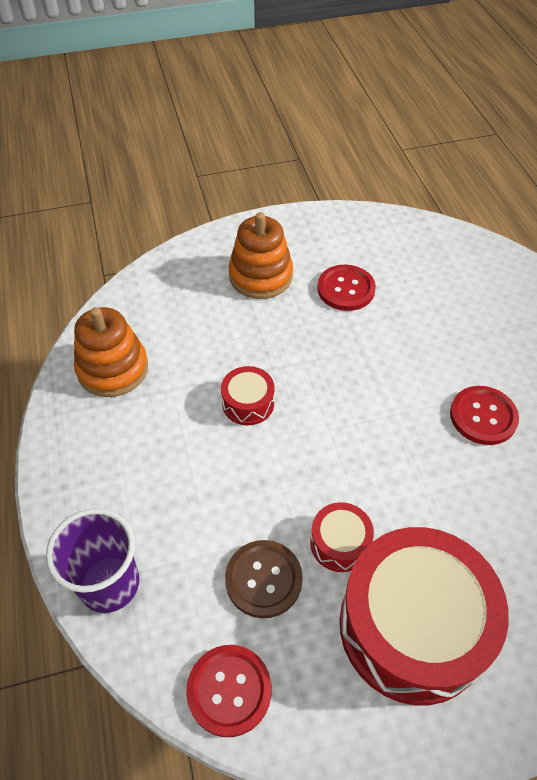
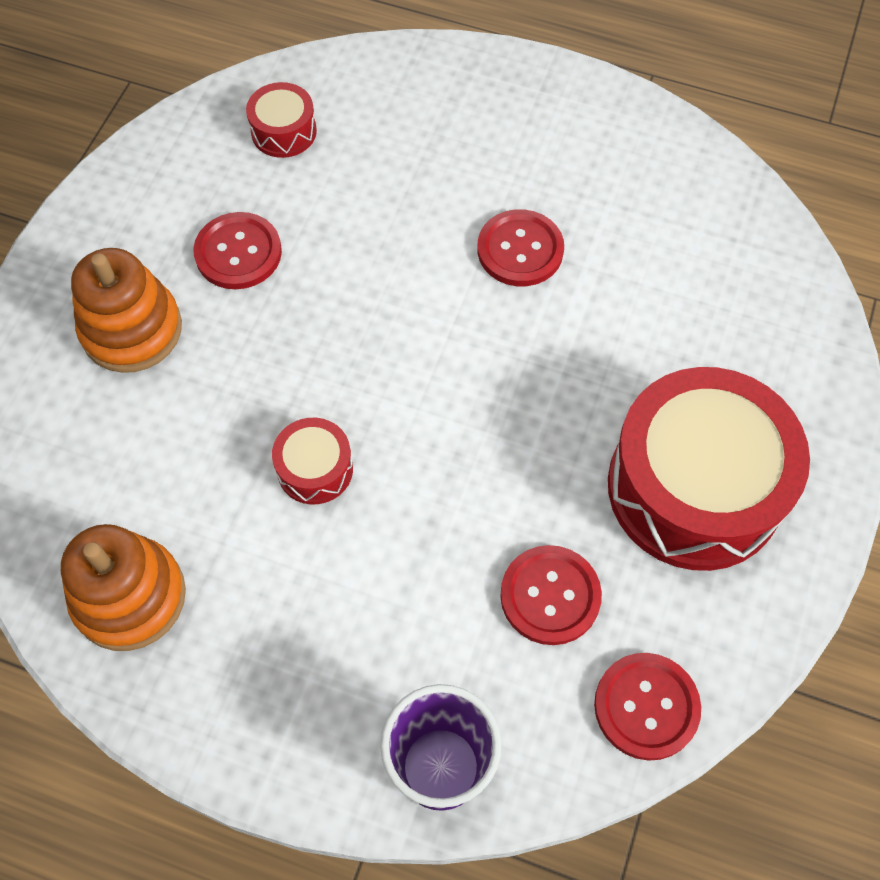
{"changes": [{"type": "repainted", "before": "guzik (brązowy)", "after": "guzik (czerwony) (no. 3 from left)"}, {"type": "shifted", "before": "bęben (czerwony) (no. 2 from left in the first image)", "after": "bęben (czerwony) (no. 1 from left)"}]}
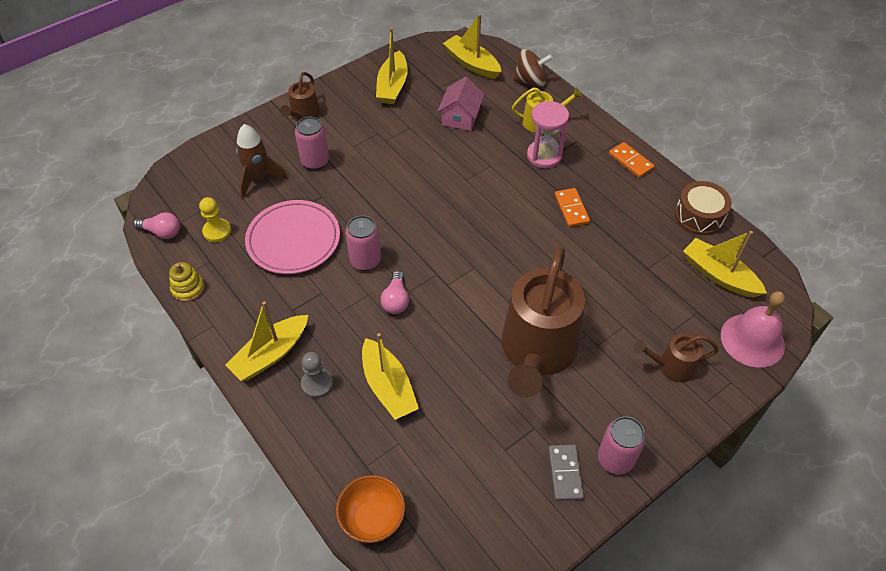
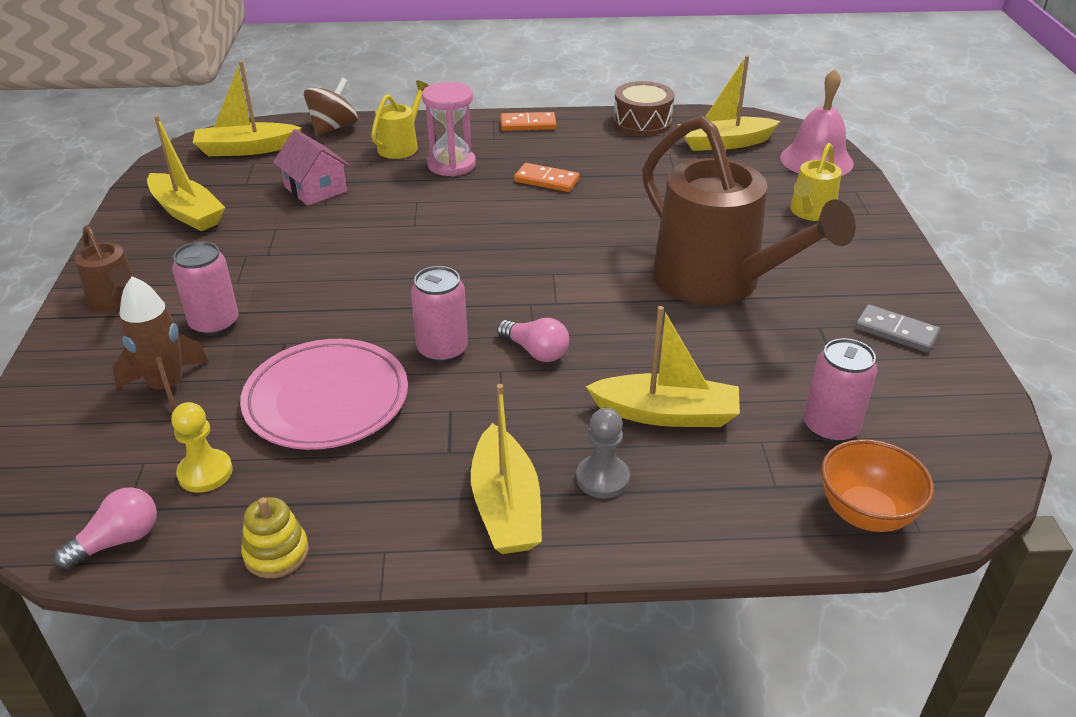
{"changes": [{"type": "shifted", "before": "puszka (różowy) (no. 3 from left)"}, {"type": "repainted", "before": "konewka (brązowy) (no. 3 from left)", "after": "konewka (żółty) (no. 2 from left)"}]}
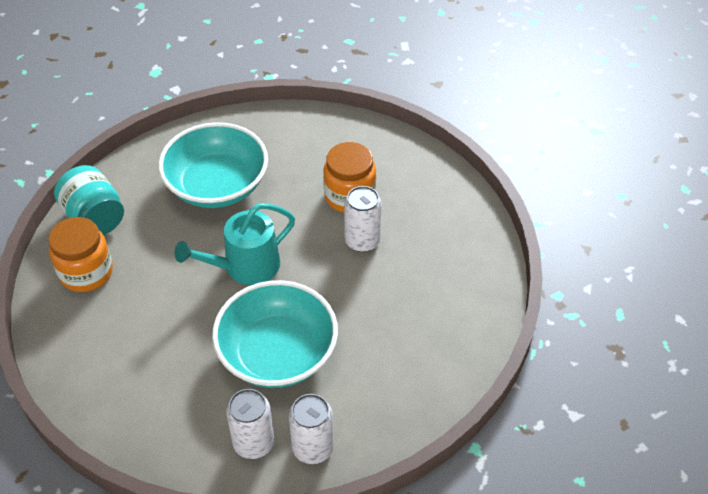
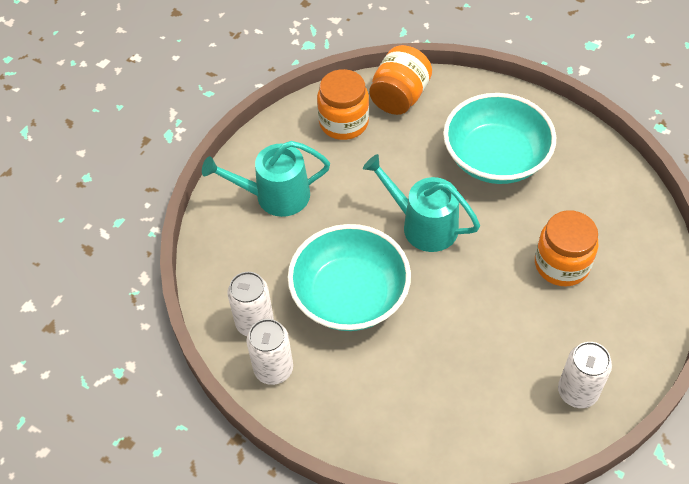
{"changes": [{"type": "repainted", "before": "słoik (turkusowy)", "after": "słoik (pomarańczowy) (no. 2 from left)"}, {"type": "shifted", "before": "puszka (biały) (no. 3 from left)"}, {"type": "new", "after": "konewka (turkusowy) (no. 1 from left)"}]}
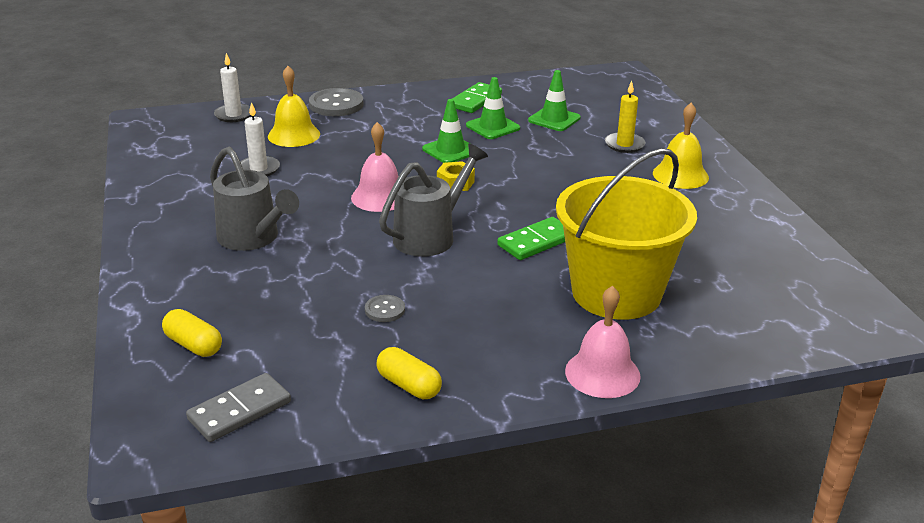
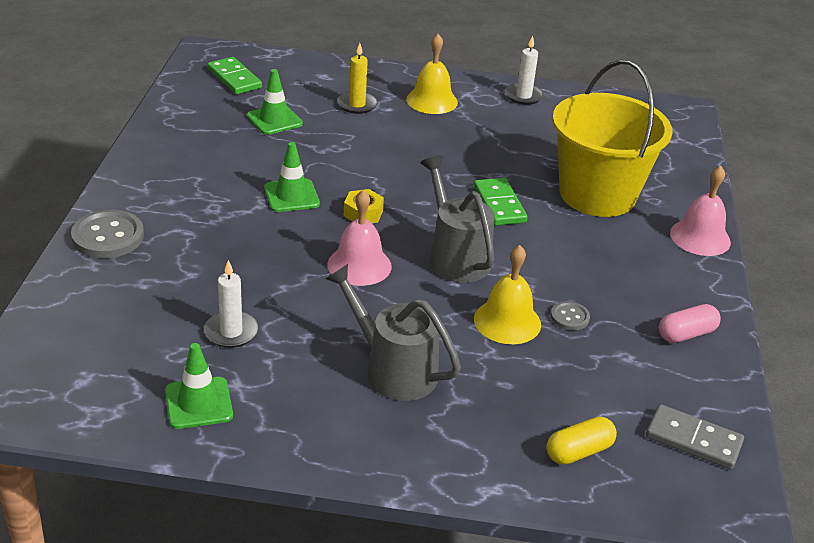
{"changes": [{"type": "rotated", "before": "kostka domina (szary)", "turn": -45}, {"type": "rotated", "before": "konewka (szary) (no. 1 from left)", "turn": -120}, {"type": "shifted", "before": "świeca (biały) (no. 1 from left in the first image)", "after": "świeca (biały) (no. 2 from left)"}, {"type": "shifted", "before": "dzwonek (żółty) (no. 1 from left in the first image)", "after": "dzwonek (żółty) (no. 2 from left)"}, {"type": "repainted", "before": "kapsułka (żółty) (no. 2 from left)", "after": "kapsułka (różowy)"}, {"type": "shifted", "before": "kostka domina (zielony) (no. 1 from left)"}, {"type": "shifted", "before": "pachołek (zielony) (no. 2 from left in the first image)", "after": "pachołek (zielony) (no. 1 from left)"}]}
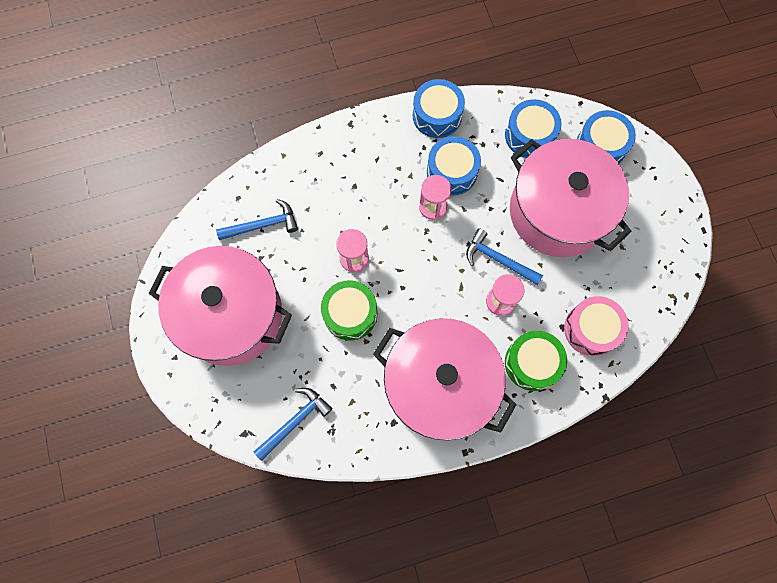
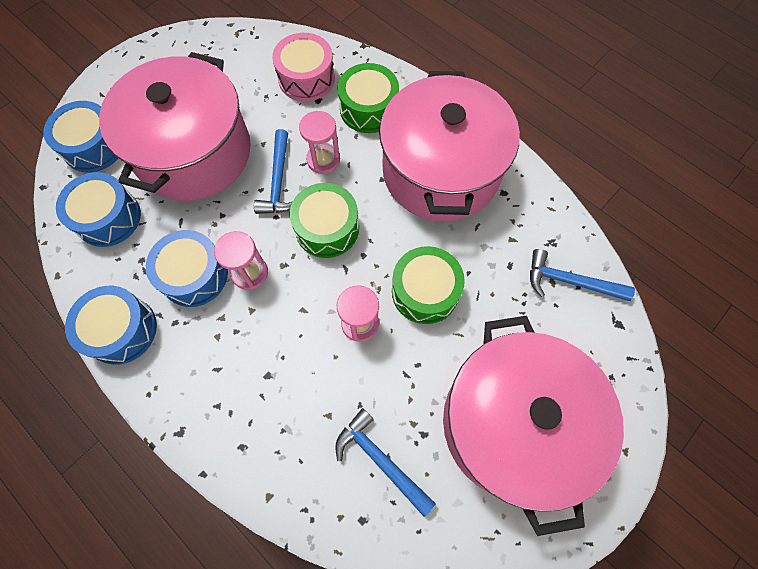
{"changes": [{"type": "new", "after": "bęben (zielony) (no. 1 from left)"}]}
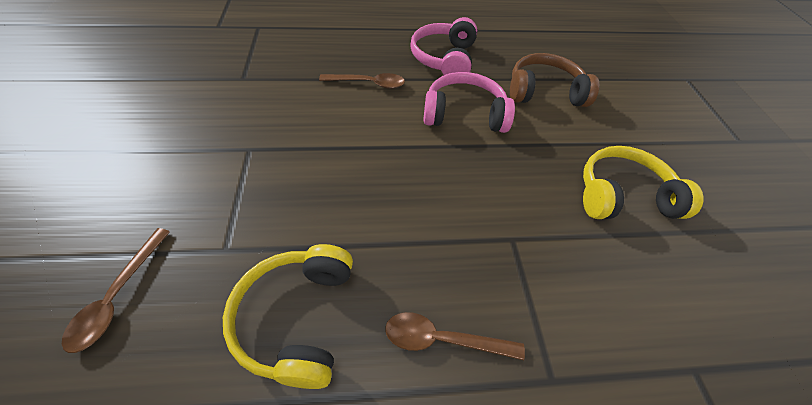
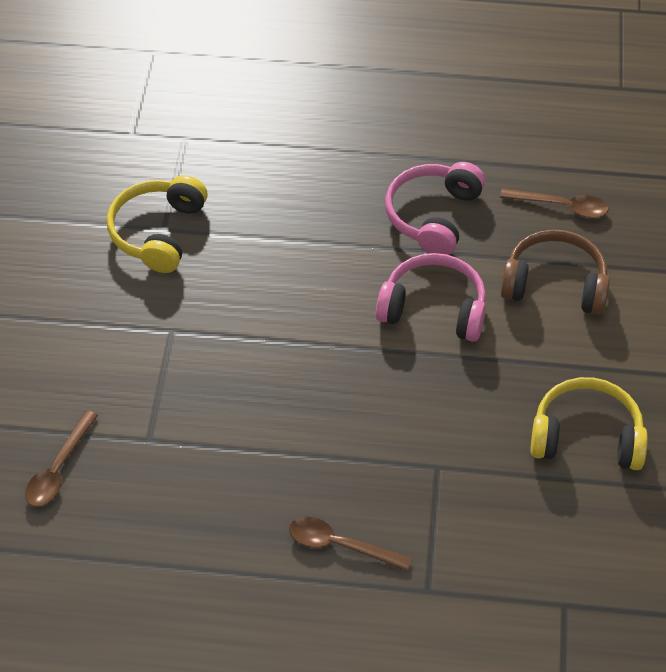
{"changes": [{"type": "shifted", "before": "słuchawki (żółty) (no. 1 from left)"}, {"type": "shifted", "before": "łyżka (brązowy) (no. 2 from left in the first image)", "after": "łyżka (brązowy) (no. 3 from left)"}]}
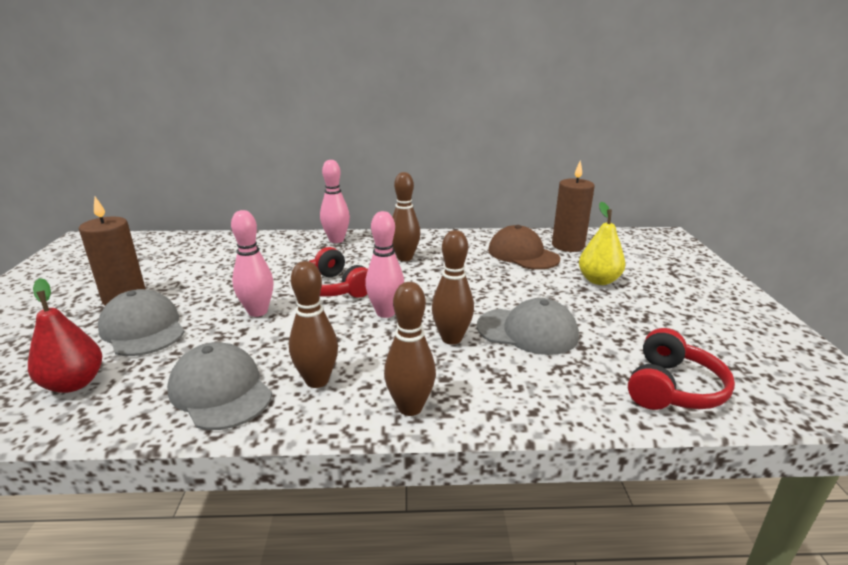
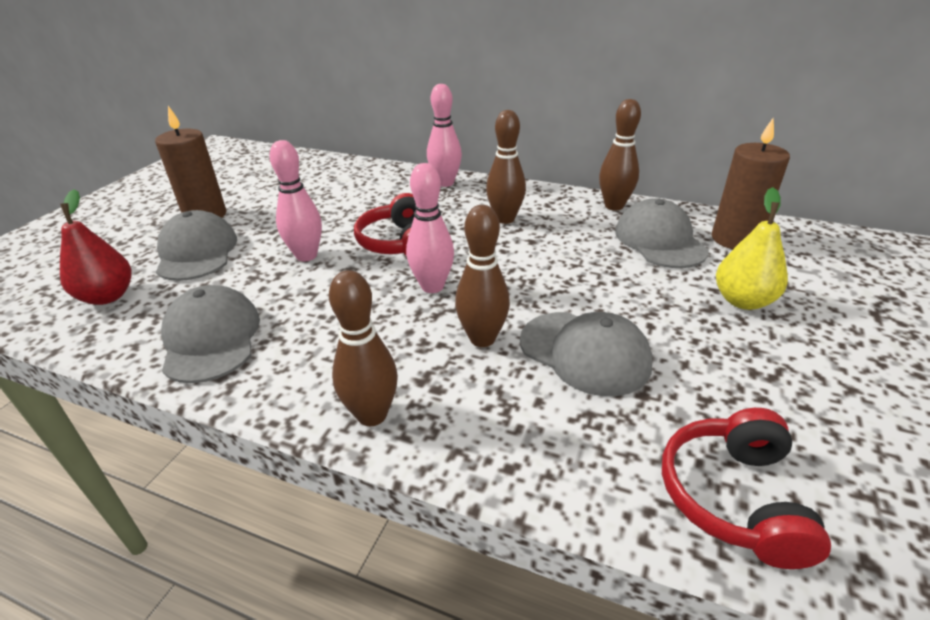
{"changes": [{"type": "shifted", "before": "kręgiel (brązowy) (no. 1 from left in the first image)", "after": "kręgiel (brązowy) (no. 4 from left)"}, {"type": "repainted", "before": "czapka (brązowy)", "after": "czapka (szary) (no. 4 from left)"}, {"type": "rotated", "before": "słuchawki (czerwony) (no. 2 from left)", "turn": 135}]}
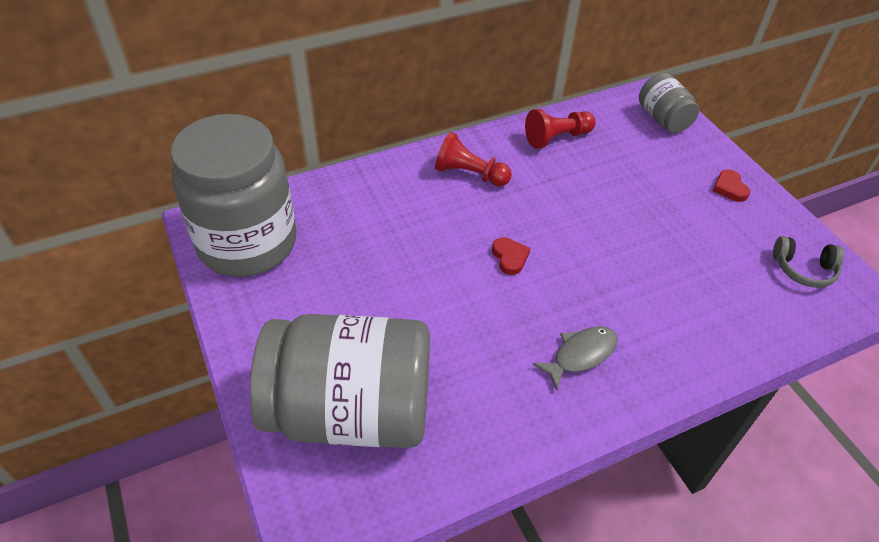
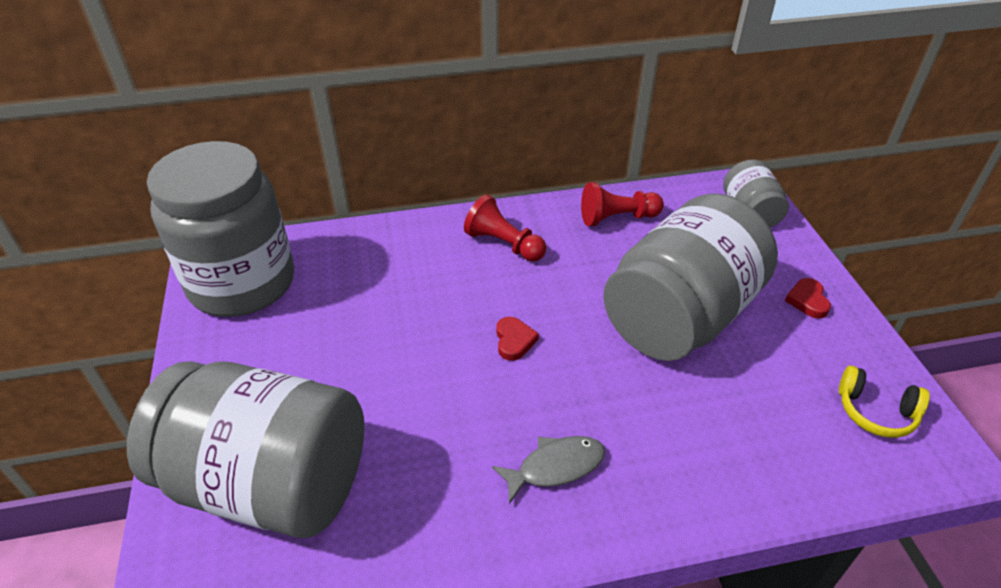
{"changes": [{"type": "repainted", "before": "słuchawki (szary)", "after": "słuchawki (żółty)"}, {"type": "new", "after": "słoik (szary) (no. 3 from left)"}]}
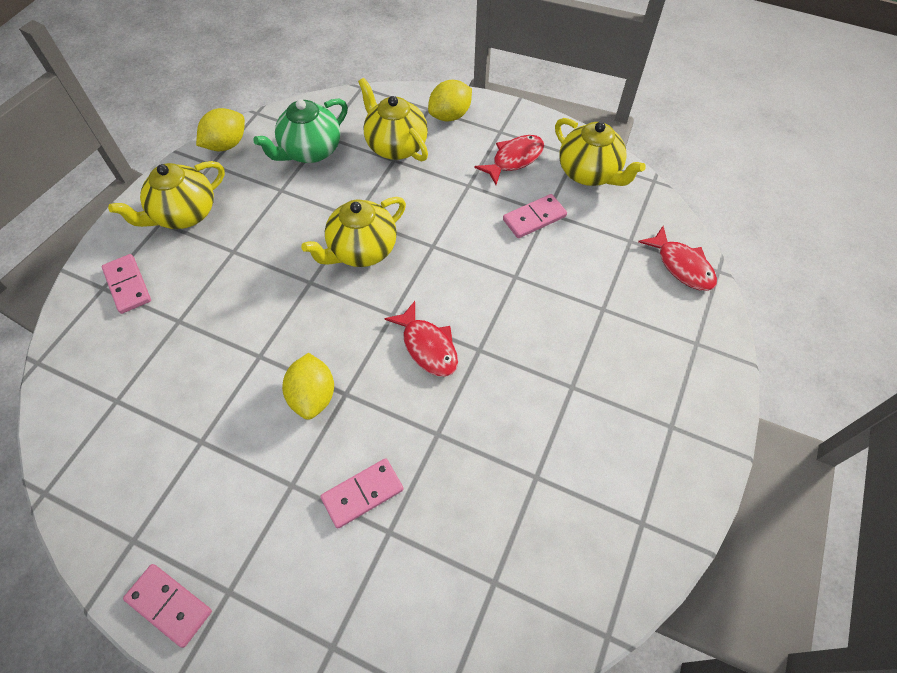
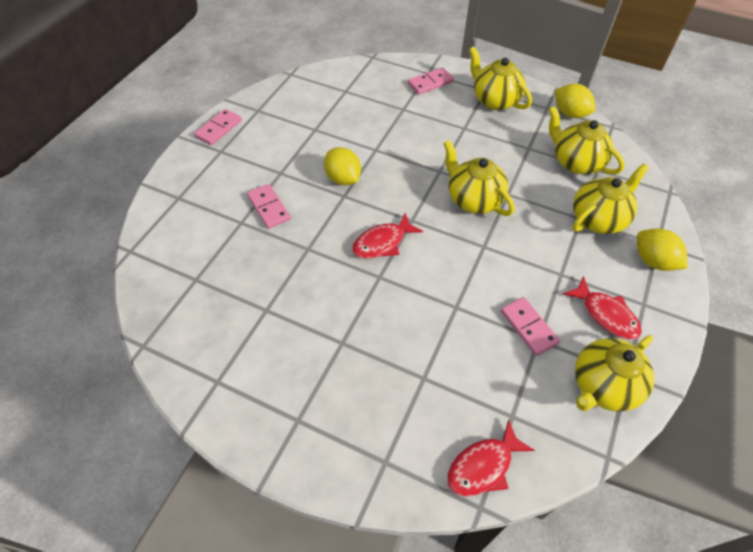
{"changes": [{"type": "repainted", "before": "imbryk (zielony)", "after": "imbryk (żółty) (no. 3 from left)"}, {"type": "rotated", "before": "cytryna (żółty) (no. 2 from left in the first image)", "turn": 60}]}
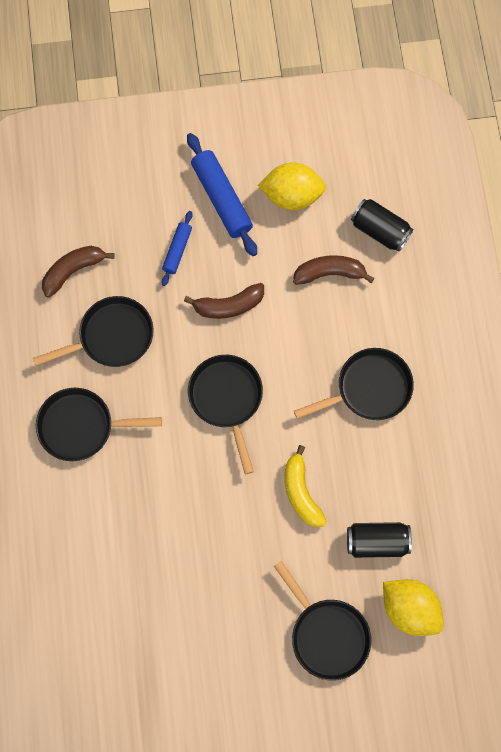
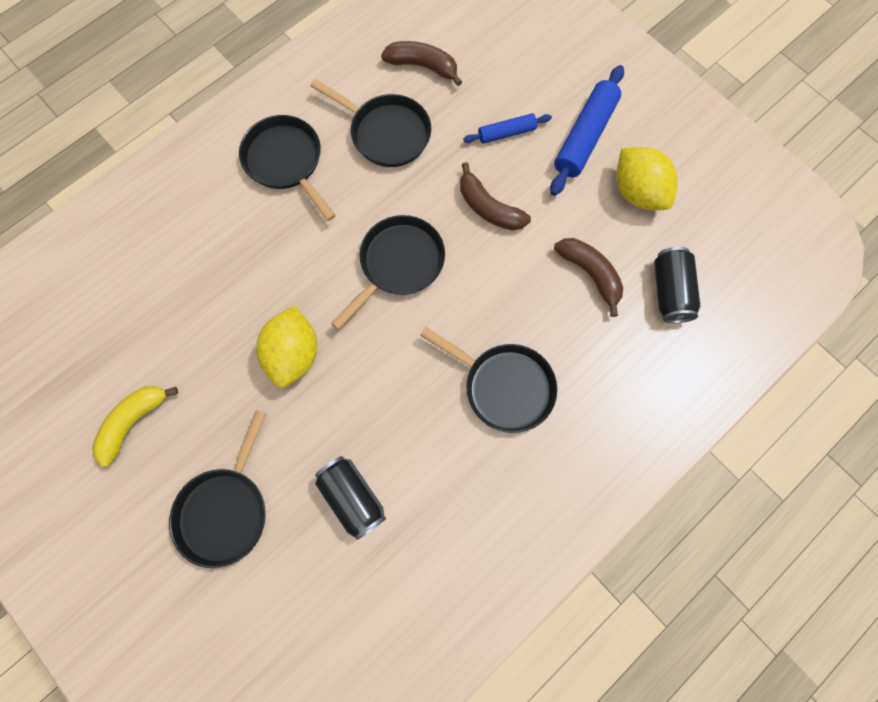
{"changes": [{"type": "shifted", "before": "banan (żółty)"}, {"type": "shifted", "before": "cytryna (żółty) (no. 2 from left in the first image)", "after": "cytryna (żółty) (no. 1 from left)"}]}
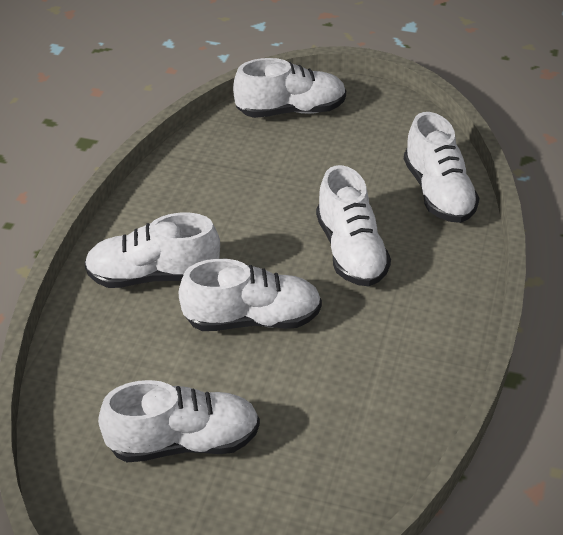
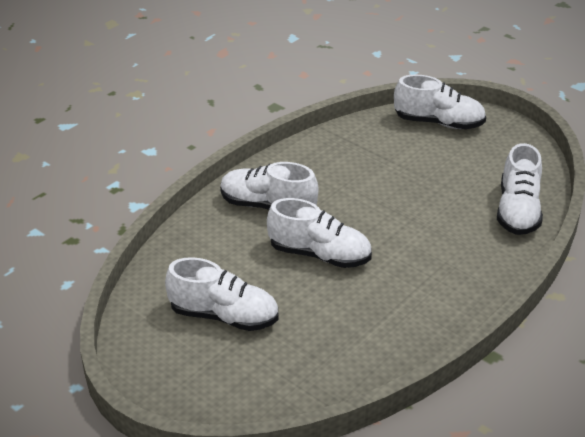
{"changes": [{"type": "gone", "before": "but (biały) (no. 5 from left)"}]}
